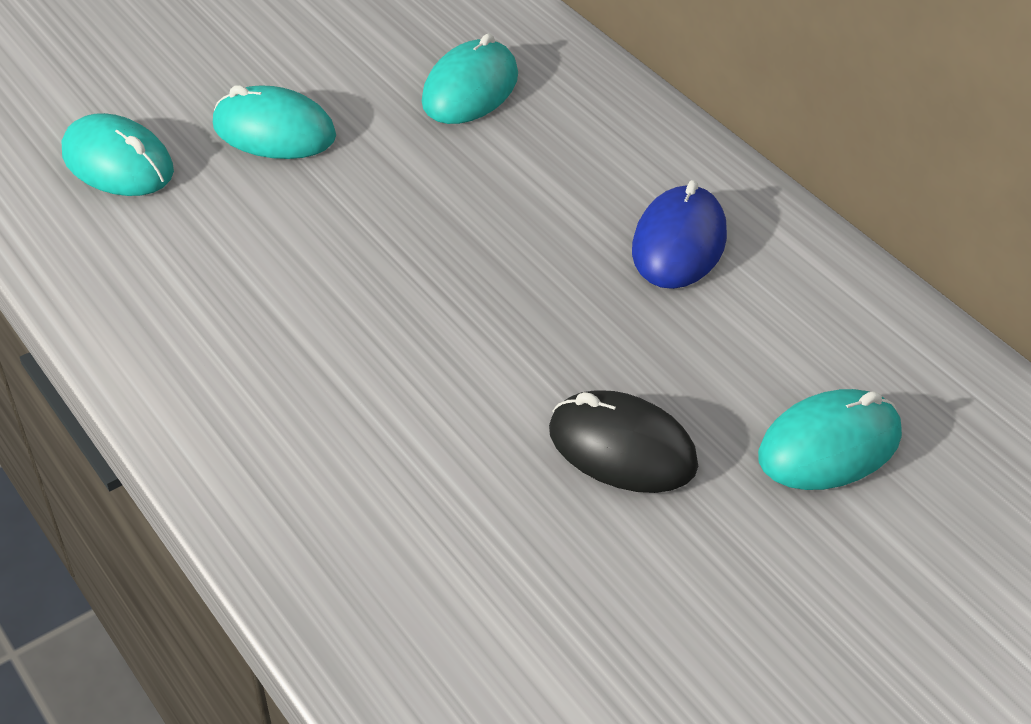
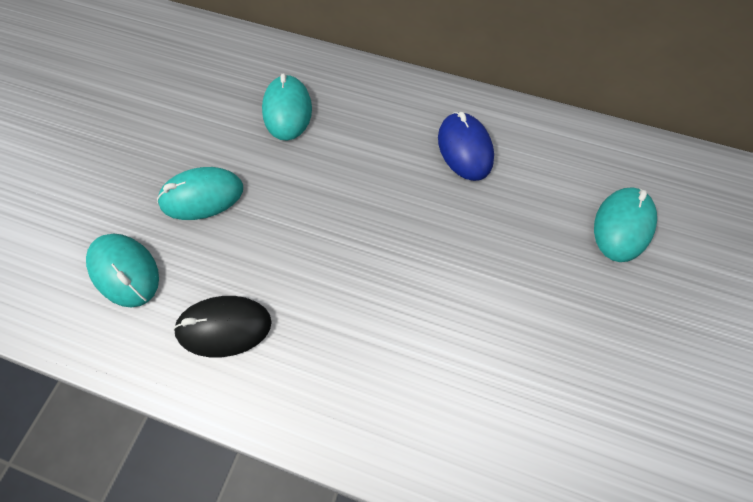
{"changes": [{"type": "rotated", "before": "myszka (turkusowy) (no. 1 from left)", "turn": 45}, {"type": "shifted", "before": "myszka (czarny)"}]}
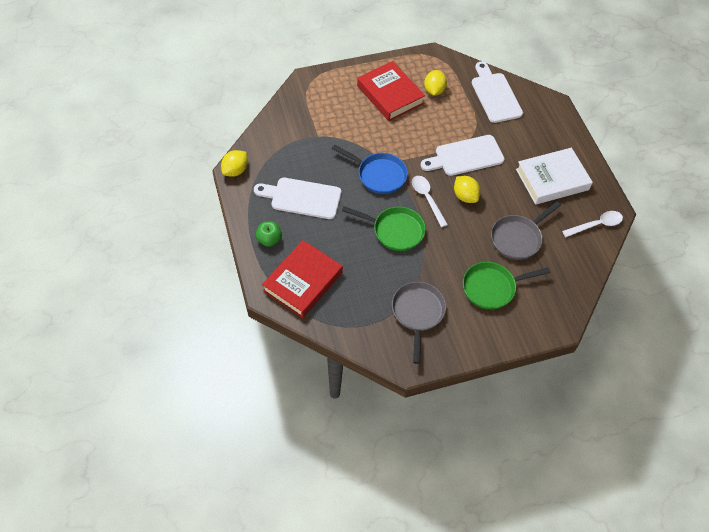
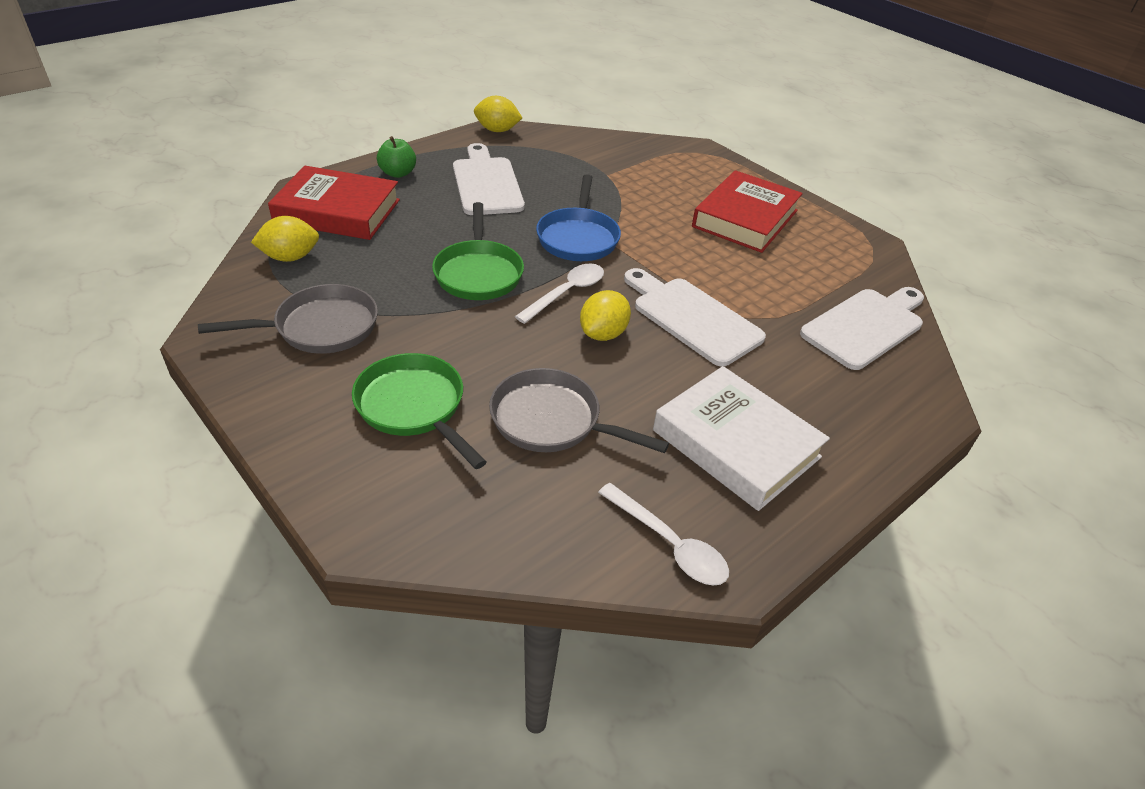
{"changes": [{"type": "shifted", "before": "cytryna (żółty) (no. 2 from left in the first image)", "after": "cytryna (żółty) (no. 1 from left)"}]}
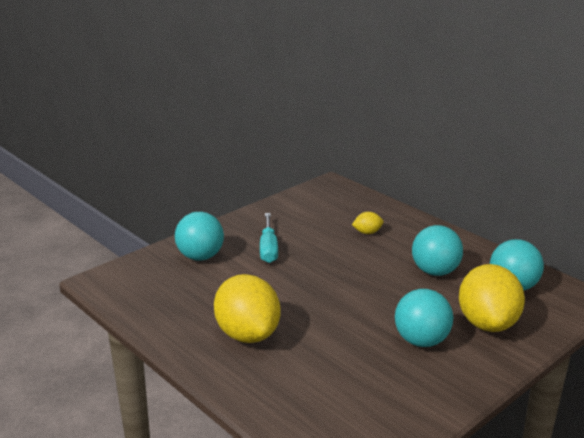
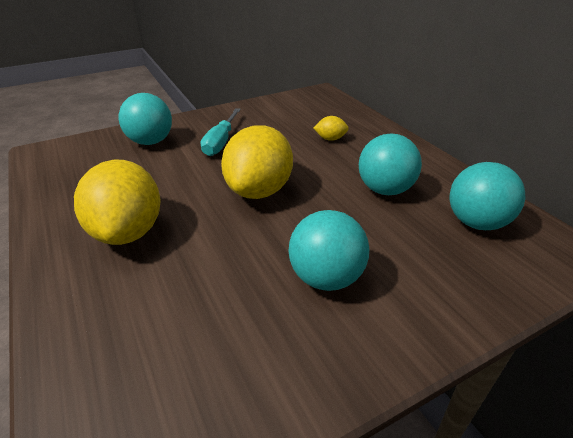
{"changes": [{"type": "shifted", "before": "cytryna (żółty) (no. 3 from left in the first image)", "after": "cytryna (żółty) (no. 2 from left)"}]}
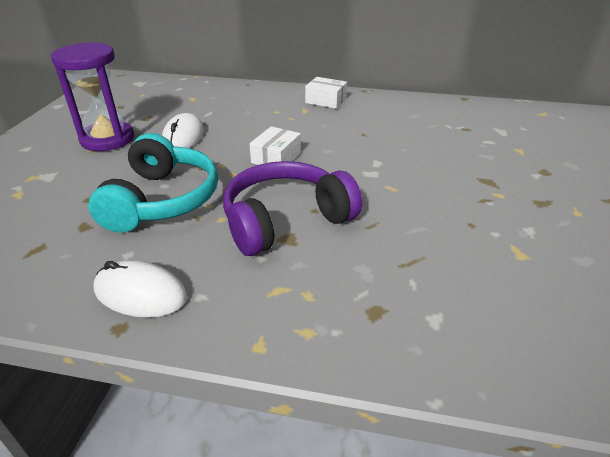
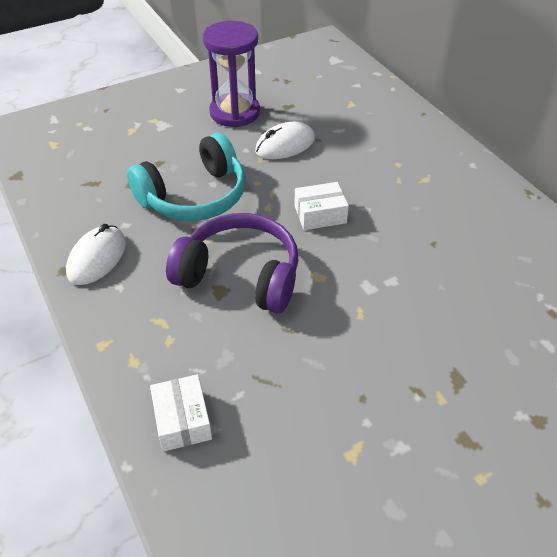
{"changes": [{"type": "rotated", "before": "myszka (biały) (no. 1 from left)", "turn": 45}, {"type": "shifted", "before": "pudełko (biały) (no. 2 from left in the first image)", "after": "pudełko (biały) (no. 1 from left)"}]}
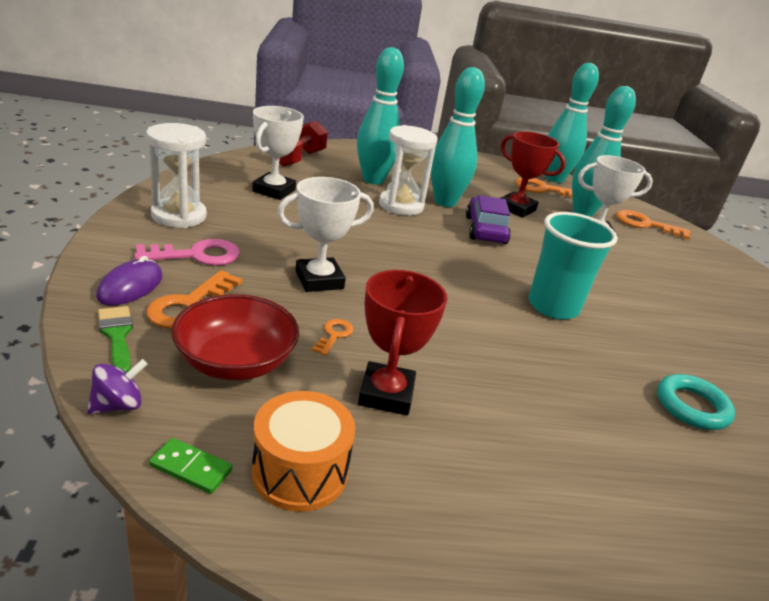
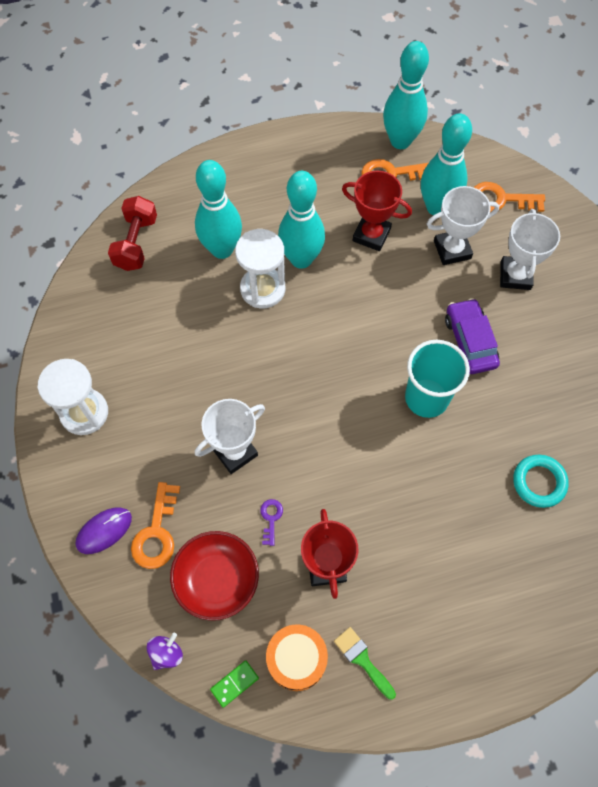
{"changes": [{"type": "rotated", "before": "myszka (fioletowy)", "turn": 45}, {"type": "shifted", "before": "pędzel (zielony)"}, {"type": "gone", "before": "klucz (różowy)"}, {"type": "rotated", "before": "kostka domina (zielony)", "turn": -45}, {"type": "shifted", "before": "puchar (biały) (no. 1 from left in the first image)", "after": "puchar (biały) (no. 3 from left)"}, {"type": "repainted", "before": "klucz (pomarańczowy) (no. 2 from left)", "after": "klucz (fioletowy)"}, {"type": "shifted", "before": "samochód (fioletowy)"}]}
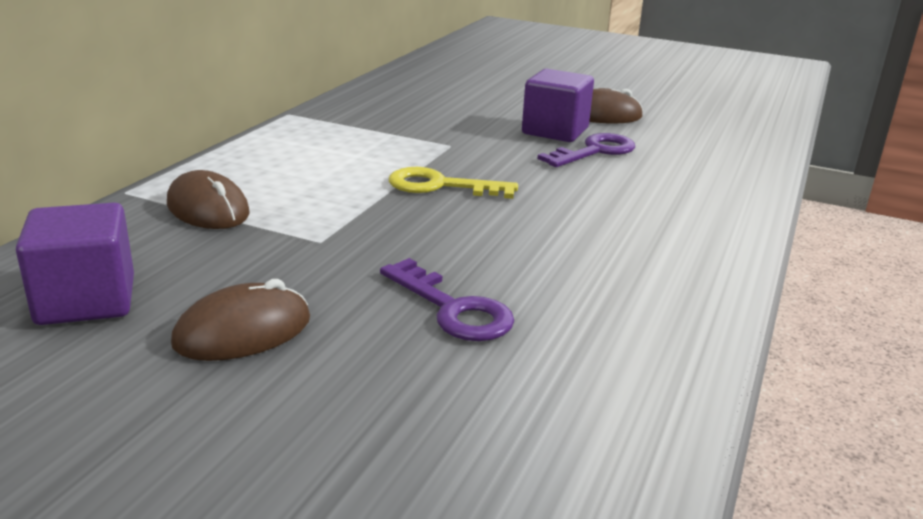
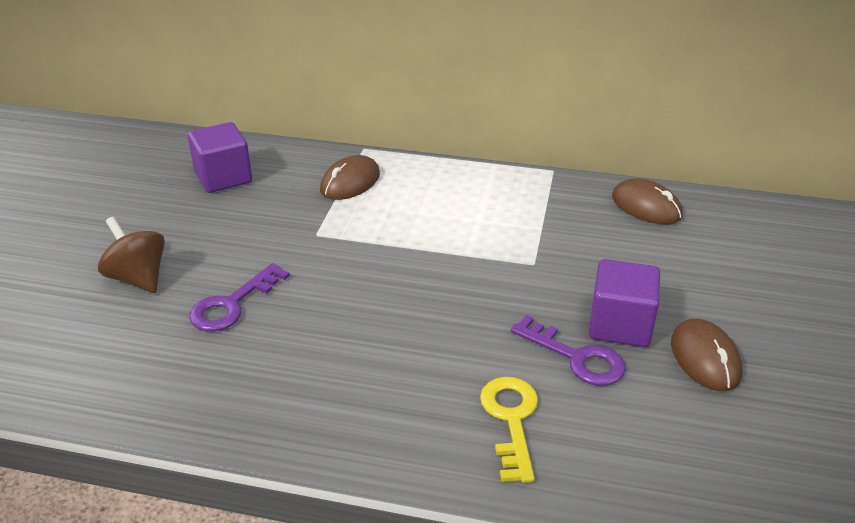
{"changes": [{"type": "shifted", "before": "myszka (brązowy) (no. 2 from left)"}, {"type": "shifted", "before": "klucz (żółty)"}, {"type": "new", "after": "bączek (brązowy)"}]}
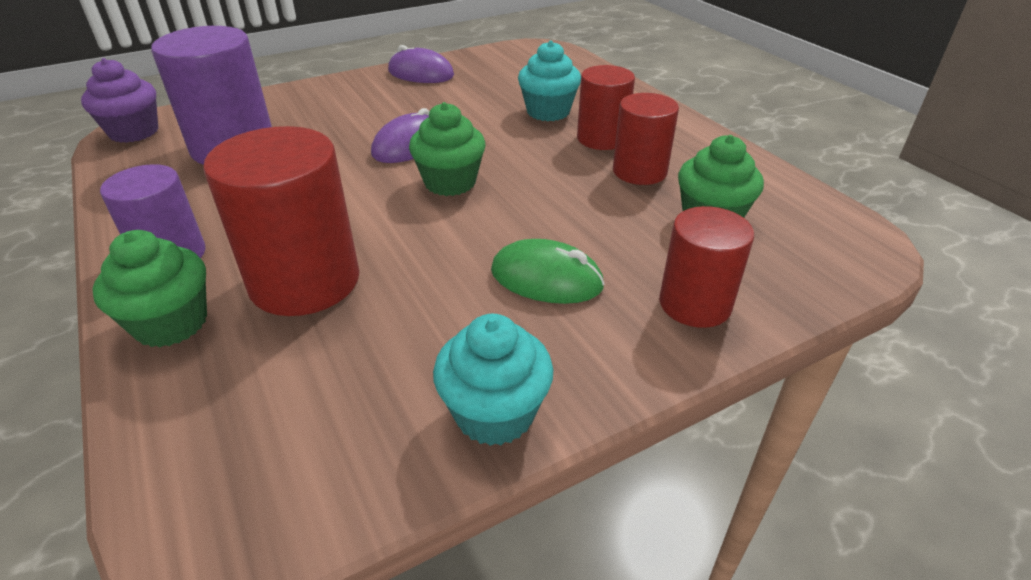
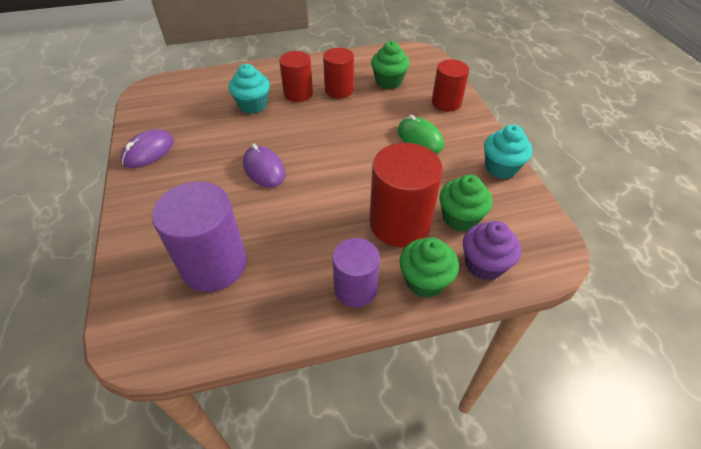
{"changes": [{"type": "shifted", "before": "muffinka (fioletowy)"}, {"type": "shifted", "before": "muffinka (zielony) (no. 2 from left in the first image)", "after": "muffinka (zielony) (no. 3 from left)"}, {"type": "rotated", "before": "myszka (zielony)", "turn": -75}]}
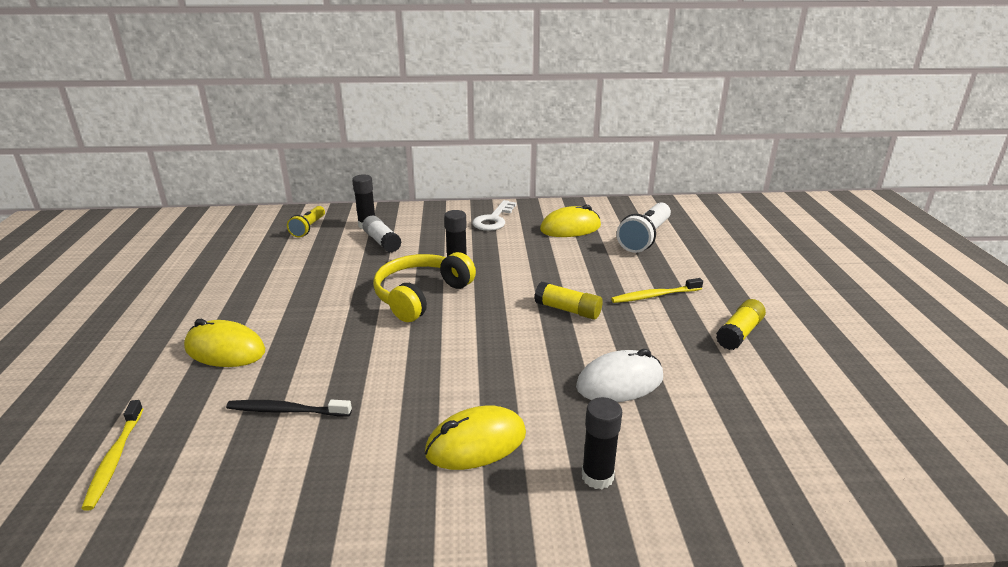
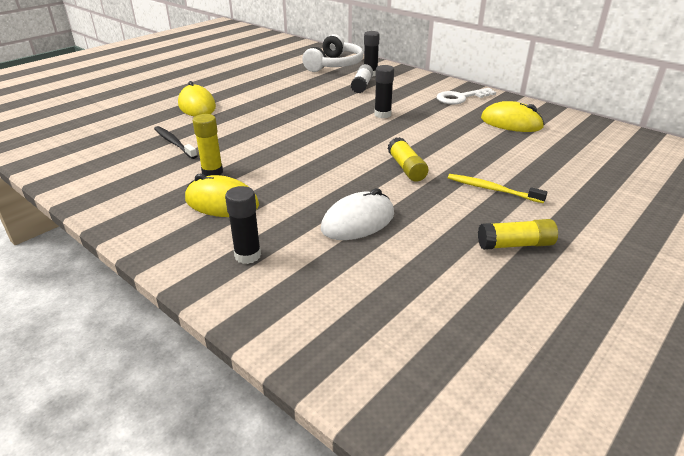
{"changes": [{"type": "gone", "before": "szczoteczka do zębów (żółty) (no. 1 from left)"}, {"type": "swapped", "before": "latarka (żółty)", "after": "słuchawki (biały)"}, {"type": "gone", "before": "słuchawki (żółty)"}, {"type": "rotated", "before": "myszka (biały)", "turn": -60}, {"type": "gone", "before": "latarka (biały)"}, {"type": "new", "after": "klej w sztyfcie (żółty) (no. 1 from left)"}]}
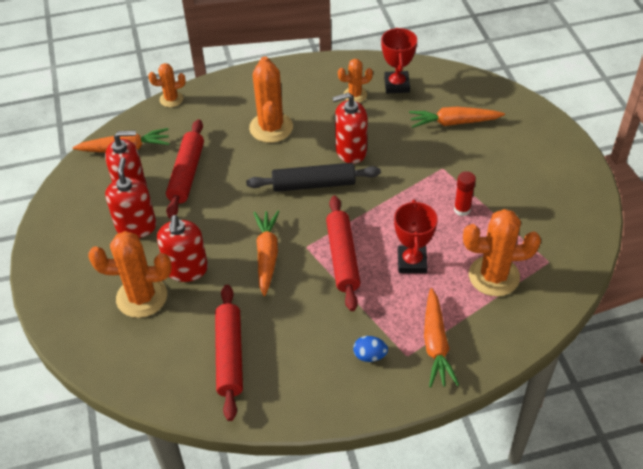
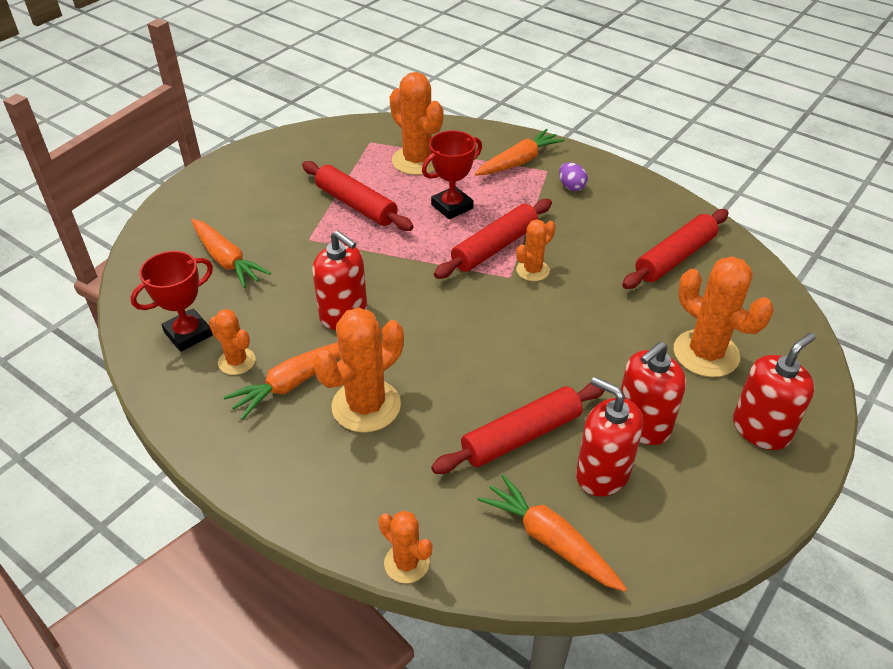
{"changes": [{"type": "shifted", "before": "dozownik mydła (czerwony) (no. 3 from left in the first image)", "after": "dozownik mydła (czerwony) (no. 4 from left)"}, {"type": "gone", "before": "wałek do ciasta (czarny)"}, {"type": "shifted", "before": "marchewka (pomarańczowy) (no. 2 from left)"}, {"type": "repainted", "before": "jajko (niebieski)", "after": "jajko (fioletowy)"}, {"type": "swapped", "before": "klej w sztyfcie (czerwony)", "after": "wałek do ciasta (czerwony) (no. 1 from left)"}, {"type": "new", "after": "kaktus (pomarańczowy) (no. 5 from left)"}]}
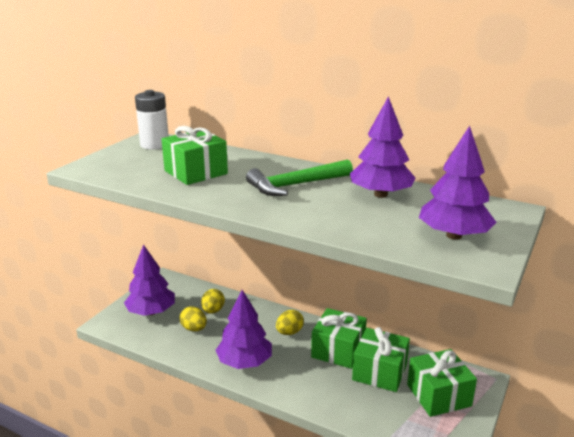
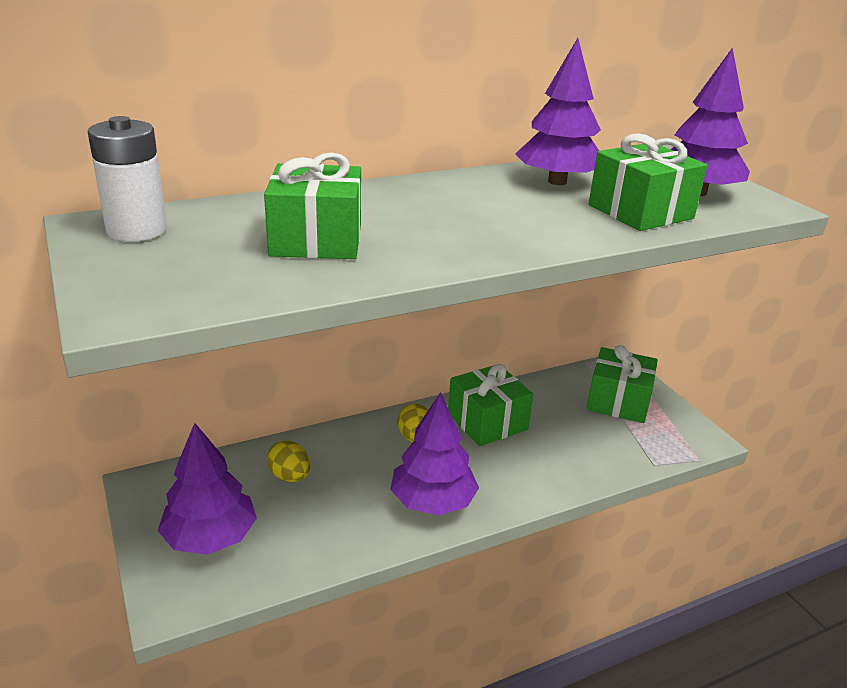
{"changes": [{"type": "gone", "before": "jajko (żółty) (no. 1 from left)"}, {"type": "gone", "before": "młotek (zielony)"}, {"type": "shifted", "before": "prezent (zielony) (no. 3 from left in the first image)", "after": "prezent (zielony) (no. 4 from left)"}]}
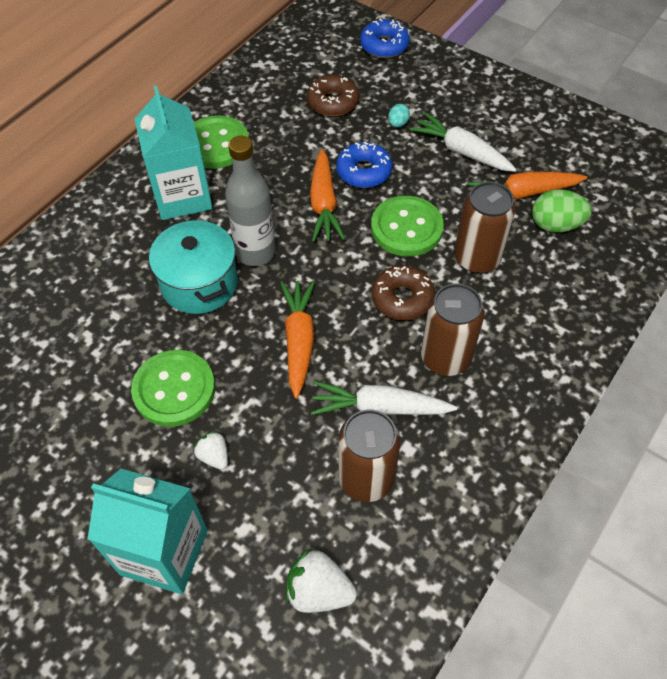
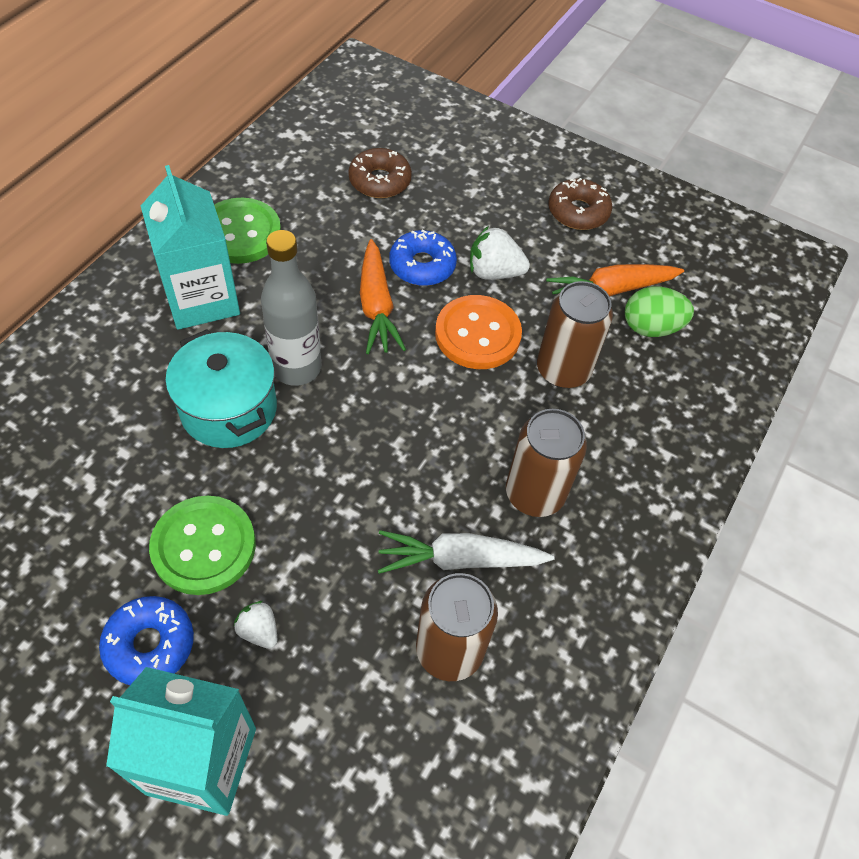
{"changes": [{"type": "gone", "before": "marchewka (pomarańczowy) (no. 1 from left)"}, {"type": "shifted", "before": "truskawka (biały) (no. 2 from left)"}, {"type": "shifted", "before": "donut (niebieski) (no. 2 from left in the first image)", "after": "donut (niebieski) (no. 1 from left)"}, {"type": "repainted", "before": "guzik (zielony) (no. 3 from left)", "after": "guzik (pomarańczowy)"}, {"type": "shifted", "before": "donut (brązowy) (no. 2 from left)"}, {"type": "gone", "before": "jajko (turkusowy)"}, {"type": "gone", "before": "marchewka (biały) (no. 2 from left)"}]}
